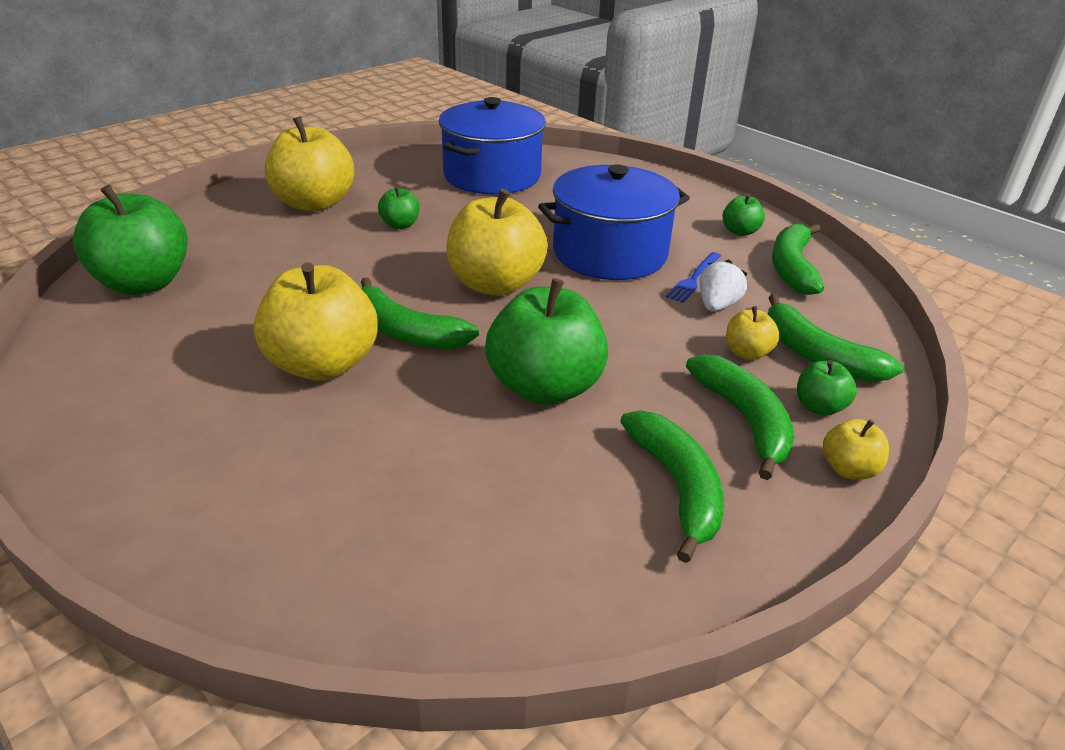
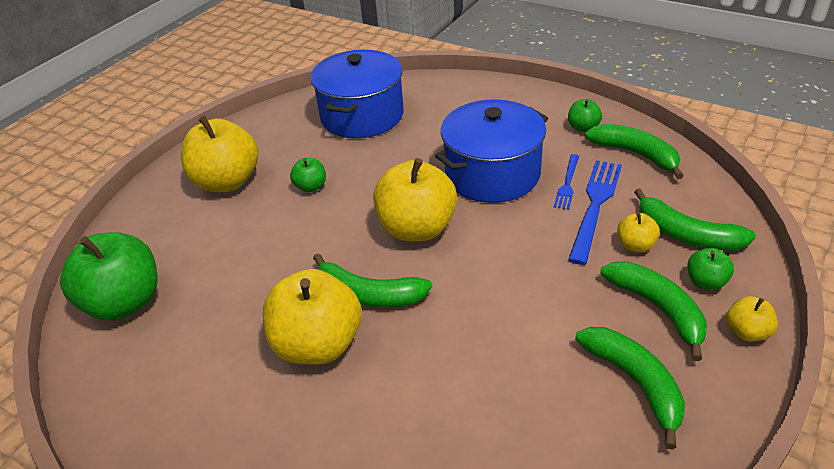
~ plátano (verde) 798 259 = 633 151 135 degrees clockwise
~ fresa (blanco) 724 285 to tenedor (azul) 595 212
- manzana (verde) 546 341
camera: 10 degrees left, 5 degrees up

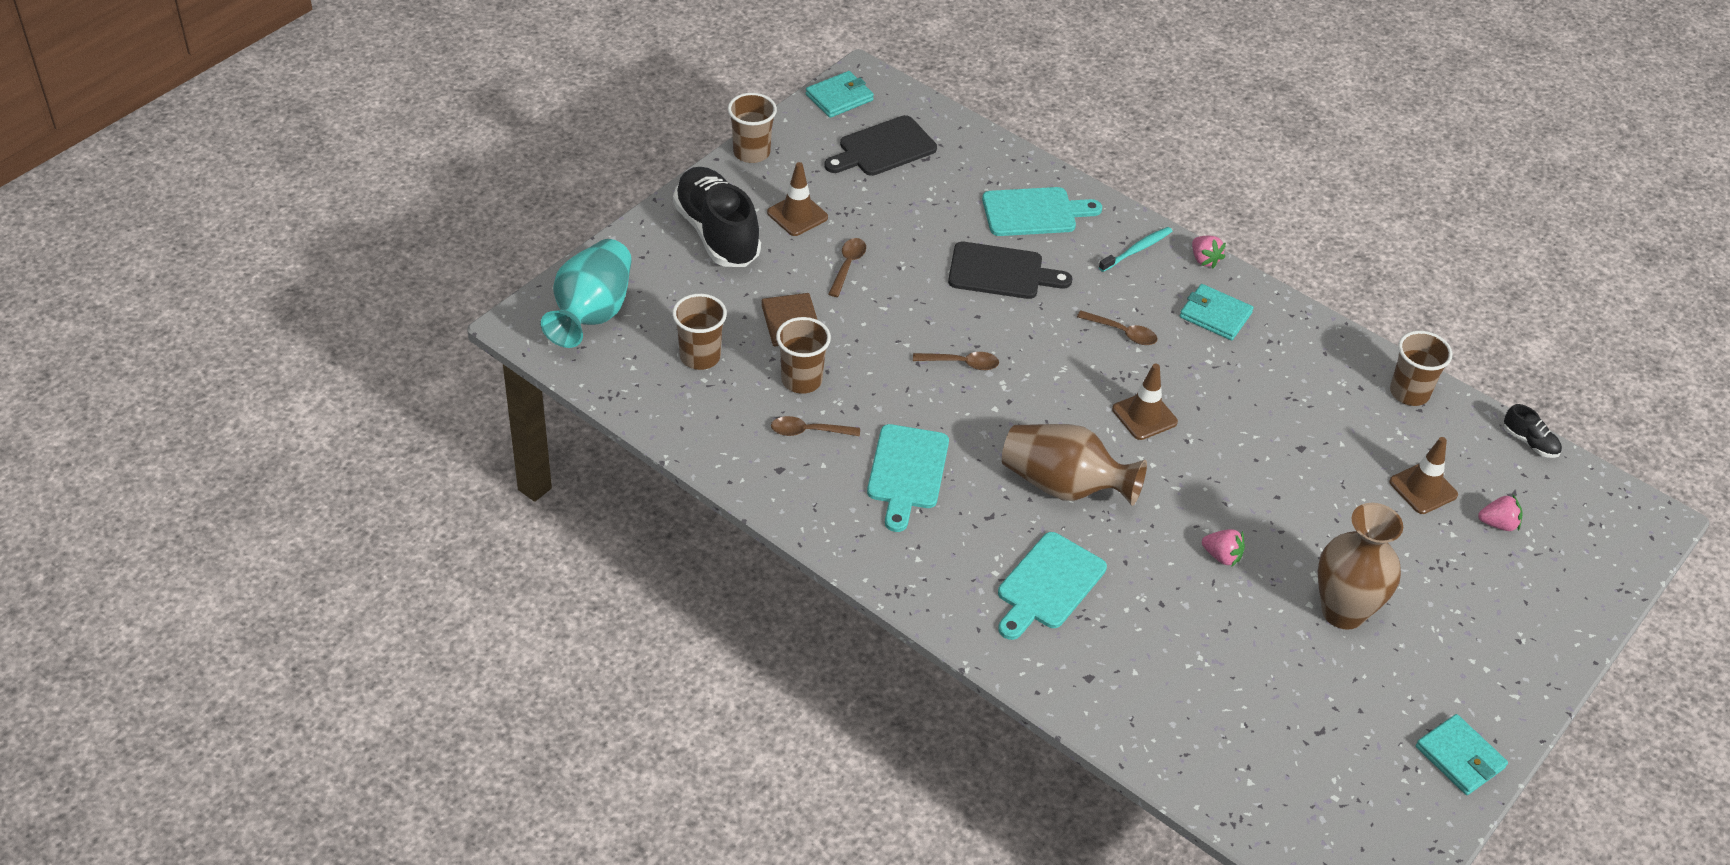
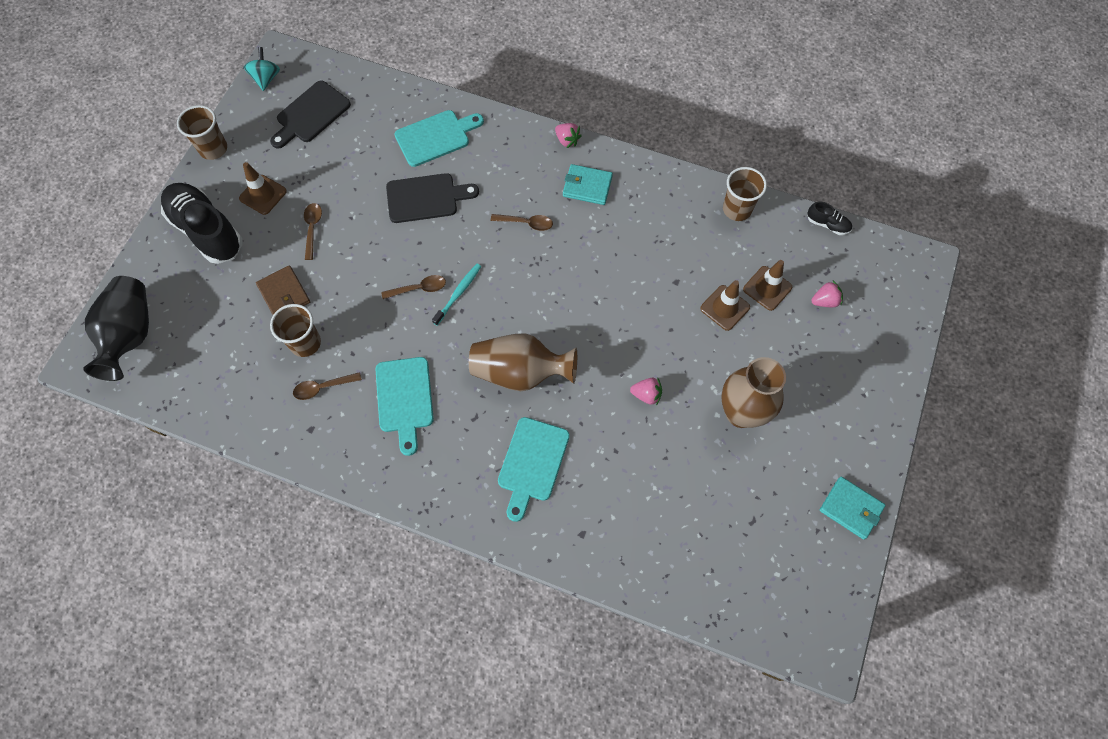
~ cartera (turquesa) 840 94 to peonza (turquesa) 262 69
~ cepillo de dientes (turquesa) 1136 249 to 457 294
~ florero (turquesa) 586 293 to florero (negro) 116 328
- vaso (marrón) 699 332
~ cono de tráfico (marrón) 1145 402 to 725 305
camera: 15 degrees left, 20 degrees up

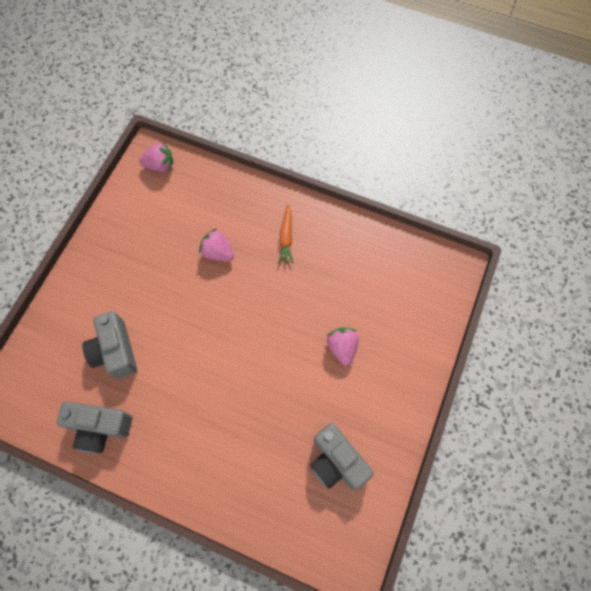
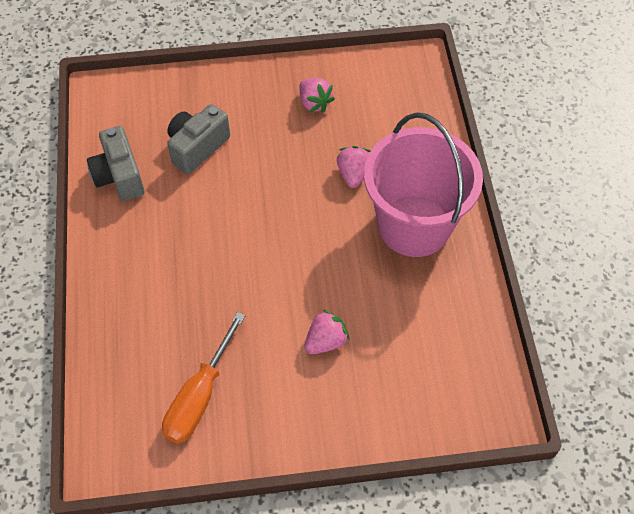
~ fresa (rosa) 156 157 to 317 95
~ zanahoria (naranja) 286 234 to balde (rosa) 423 184
~ cámara (gris) 342 456 to destornillador (naranja) 204 378
camera: 60 degrees right, 10 degrees down

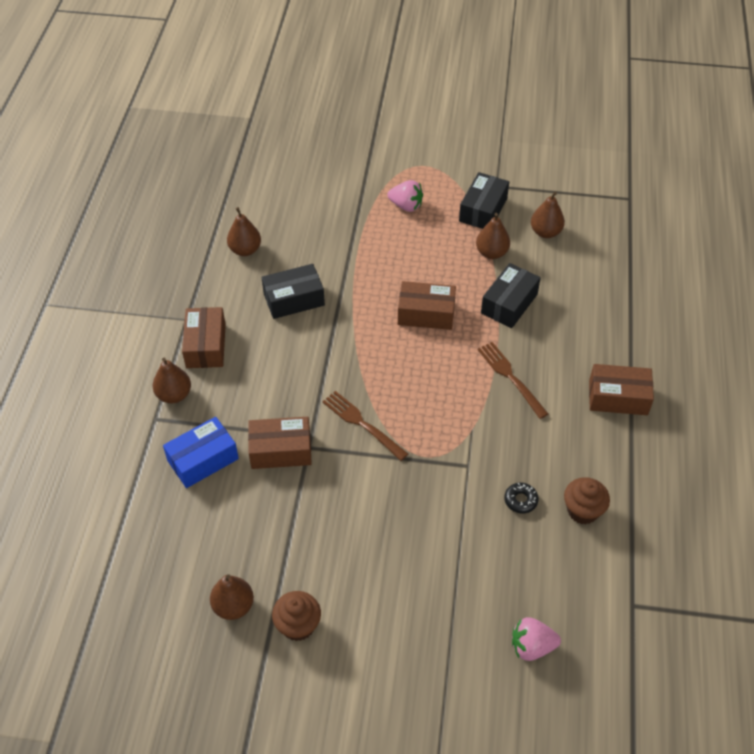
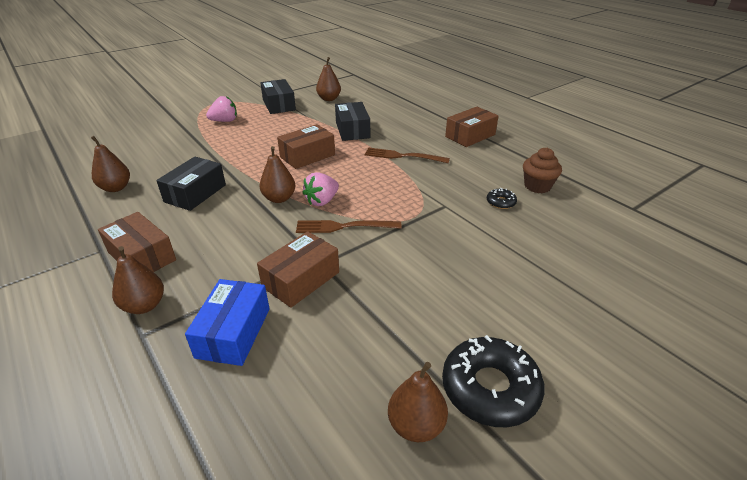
~ pera (marrón) 493 236 to 277 174
~ magdalena (marrón) 296 616 to rosquilla (negro) 493 381
~ fresa (rosa) 536 639 to 320 189
camera: 45 degrees left, 15 degrees down

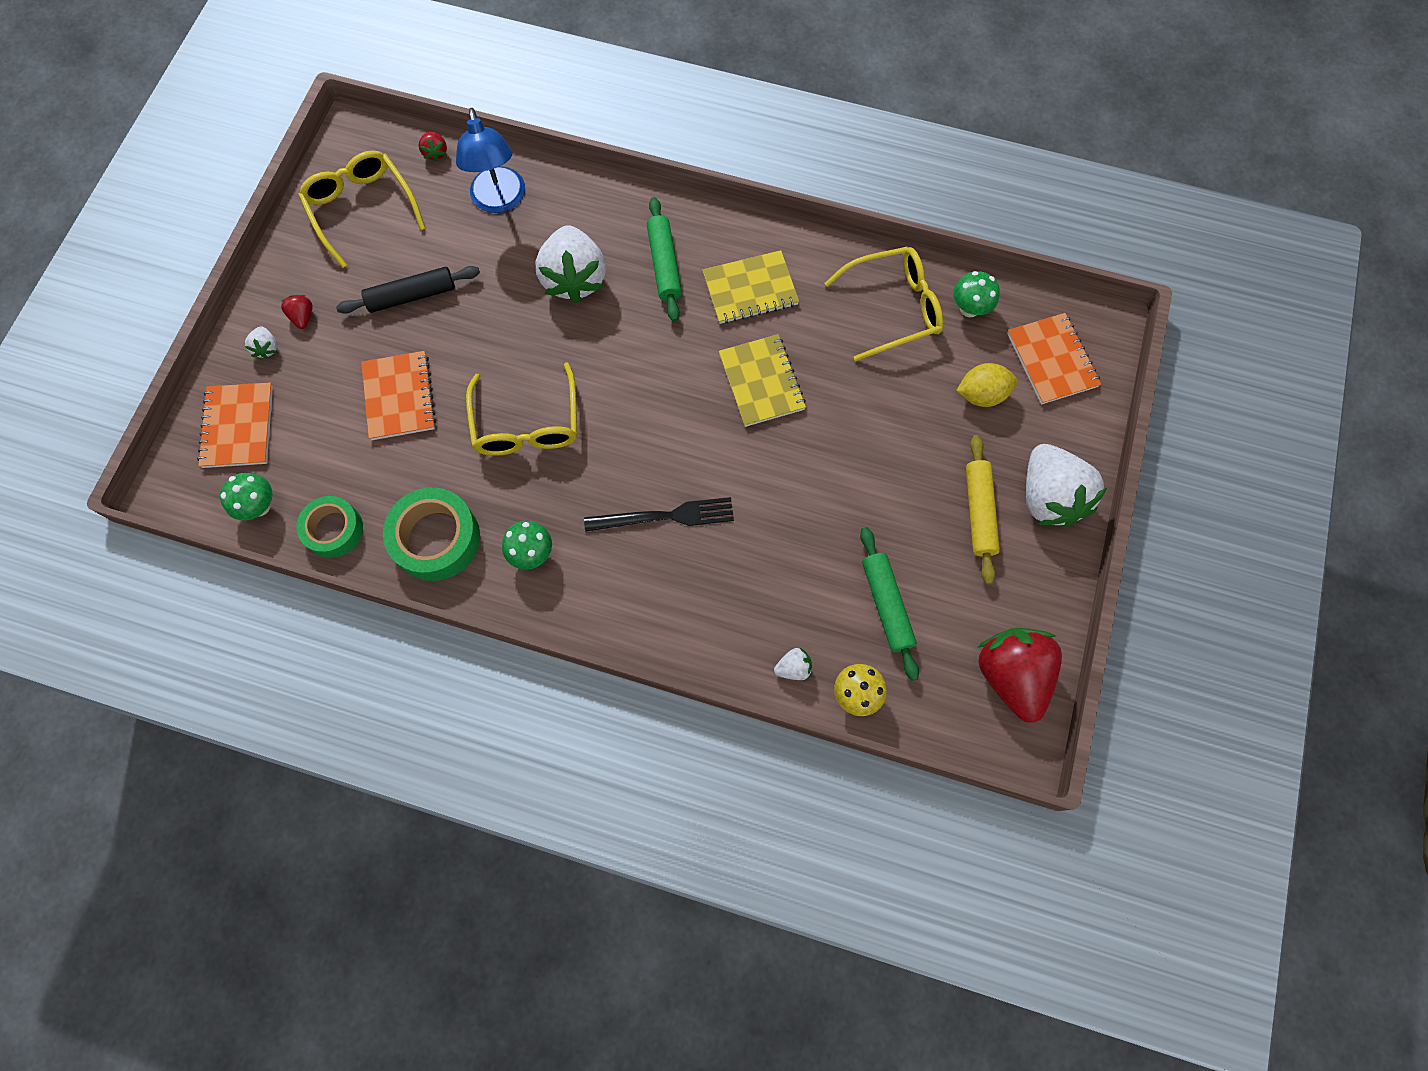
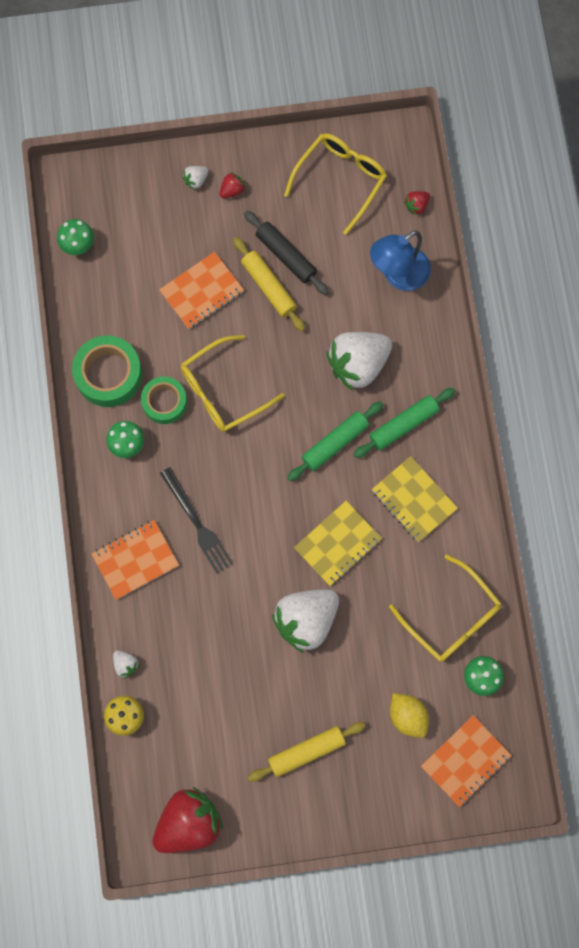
~ cuaderno (naranja) 235 425 to 135 560
~ fresa (blanco) 1066 485 to 305 621
~ cinta adhesiva (verde) 330 527 to 164 400
~ rodillo (verde) 889 604 to 335 441
+ rodillo (amarillo) 269 284
camera: 65 degrees right, 5 degrees up

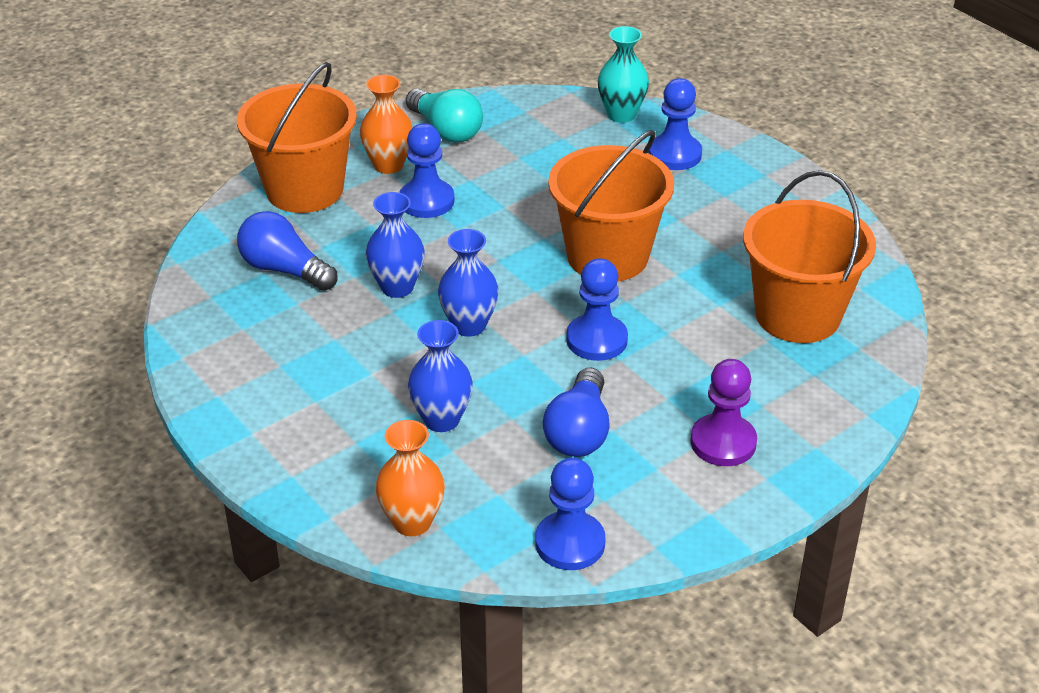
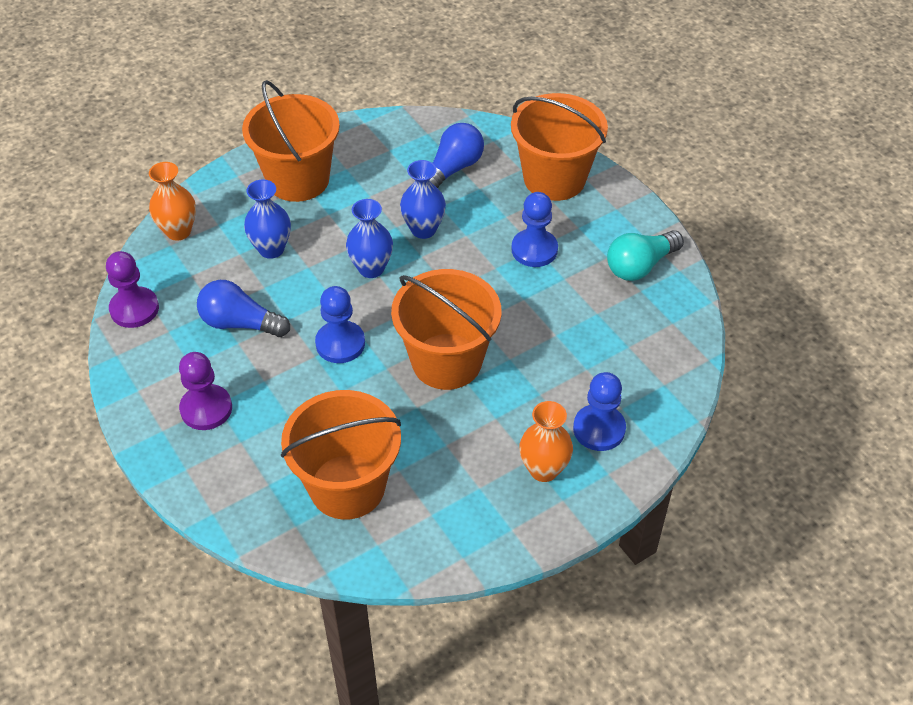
- florero (turquesa) 623 74
~ florero (naranja) 386 124 to 546 441
~ peón (azul) 570 514 to peón (morado) 132 289
+ balde (naranja) 291 141
camera: 95 degrees right, 10 degrees up

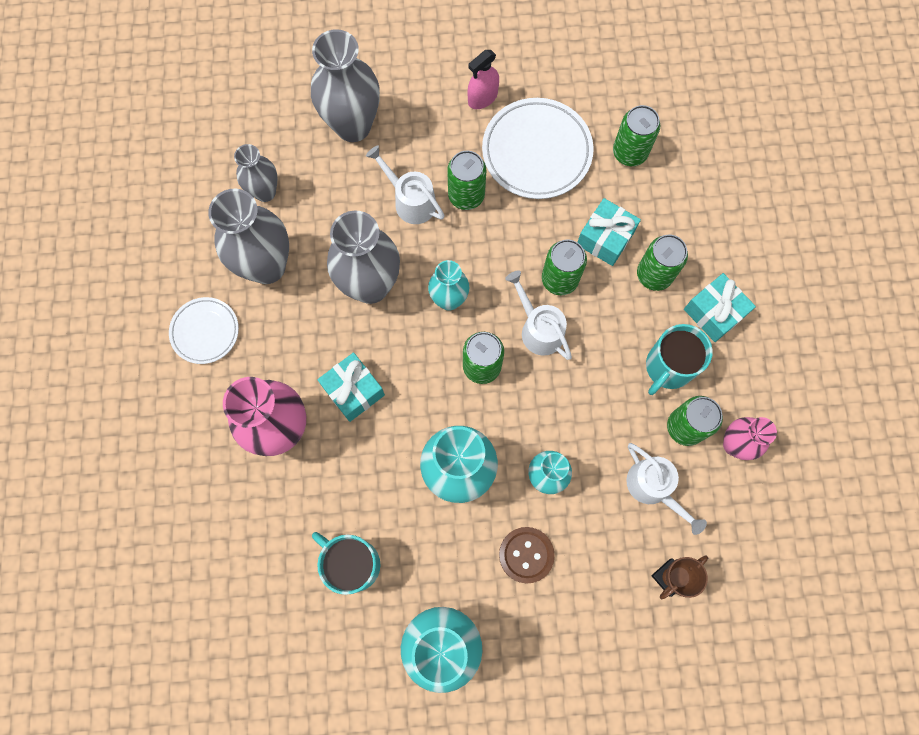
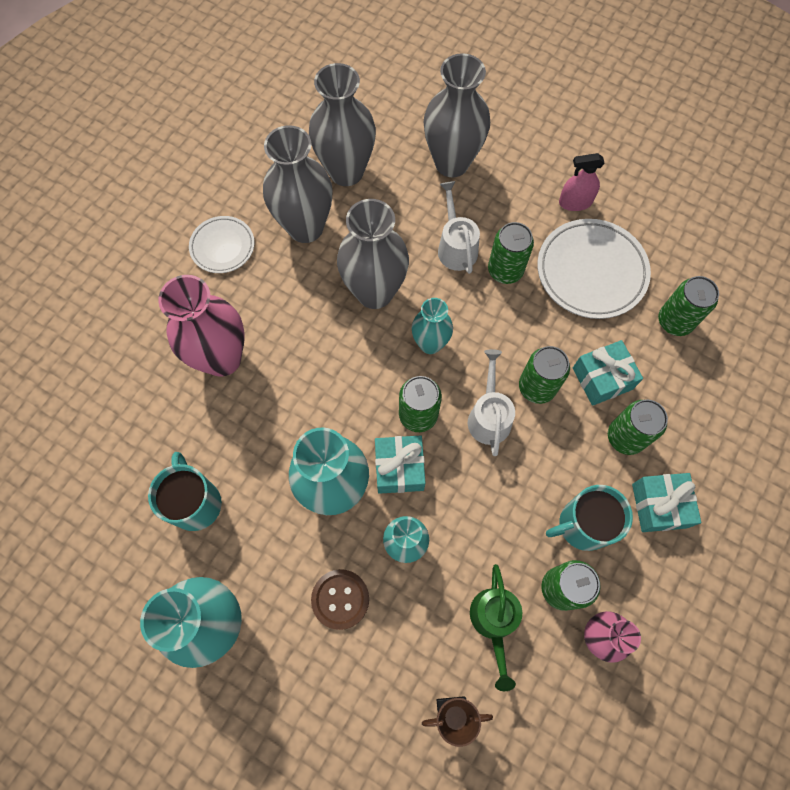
~ florero (gris) 256 173 = 342 124 x1.72
~ regalo (turquesa) 351 387 to 400 465
~ regadera (blanco) 666 489 to regadera (verde) 496 627
camera: 35 degrees right, 5 degrees down

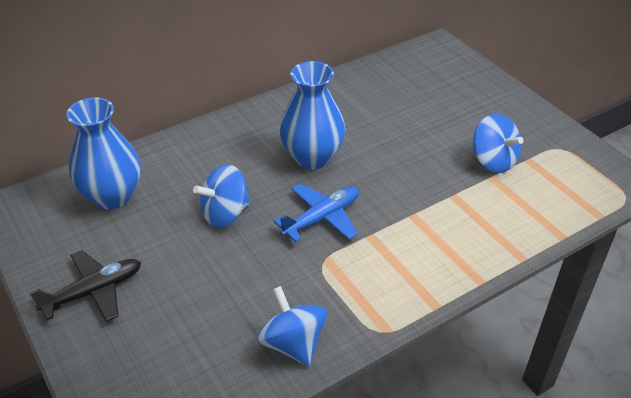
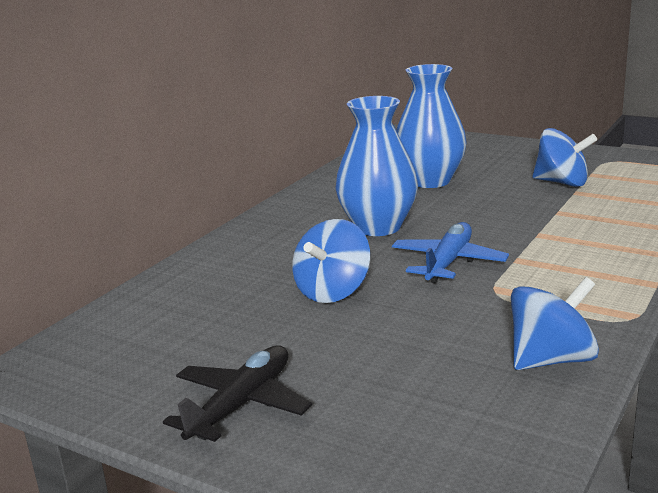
~ florero (azul) 104 154 to 431 126
~ peonza (azul) 292 326 = 555 323 120 degrees clockwise
camera: 25 degrees left, 20 degrees down

